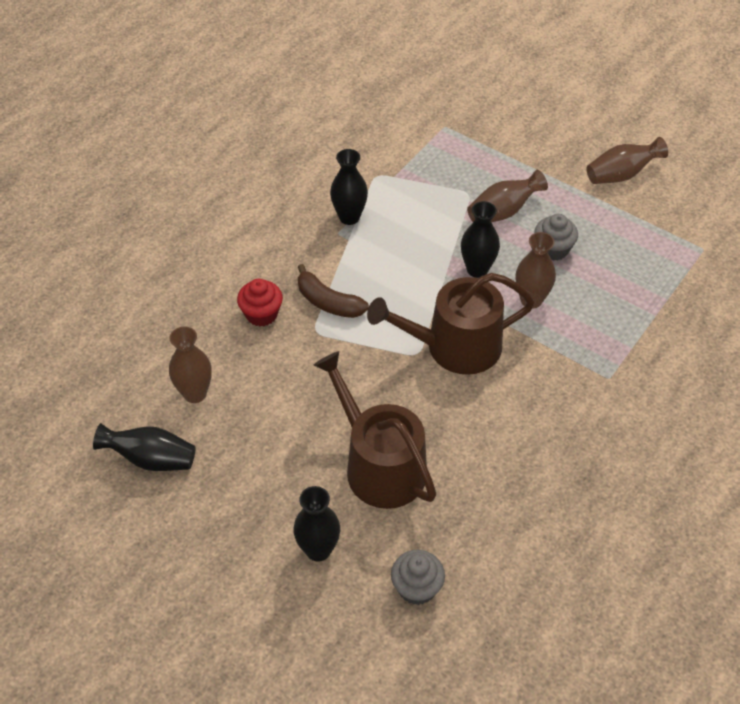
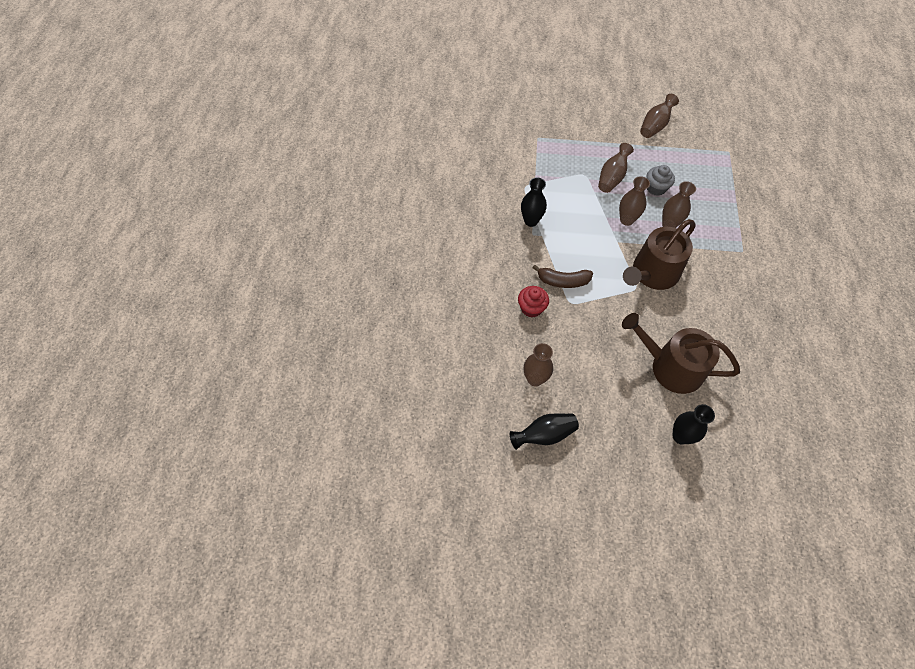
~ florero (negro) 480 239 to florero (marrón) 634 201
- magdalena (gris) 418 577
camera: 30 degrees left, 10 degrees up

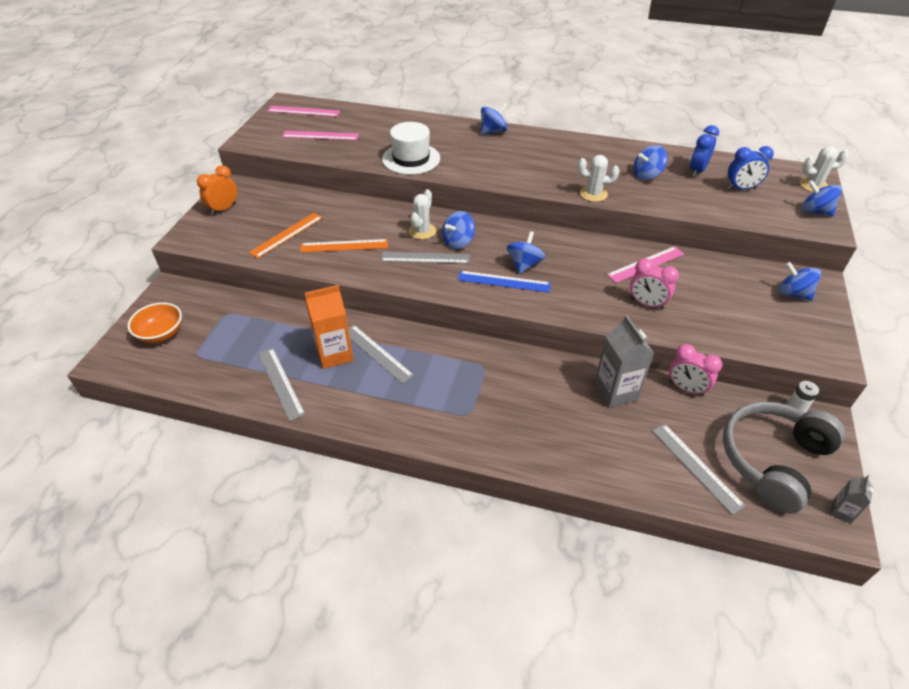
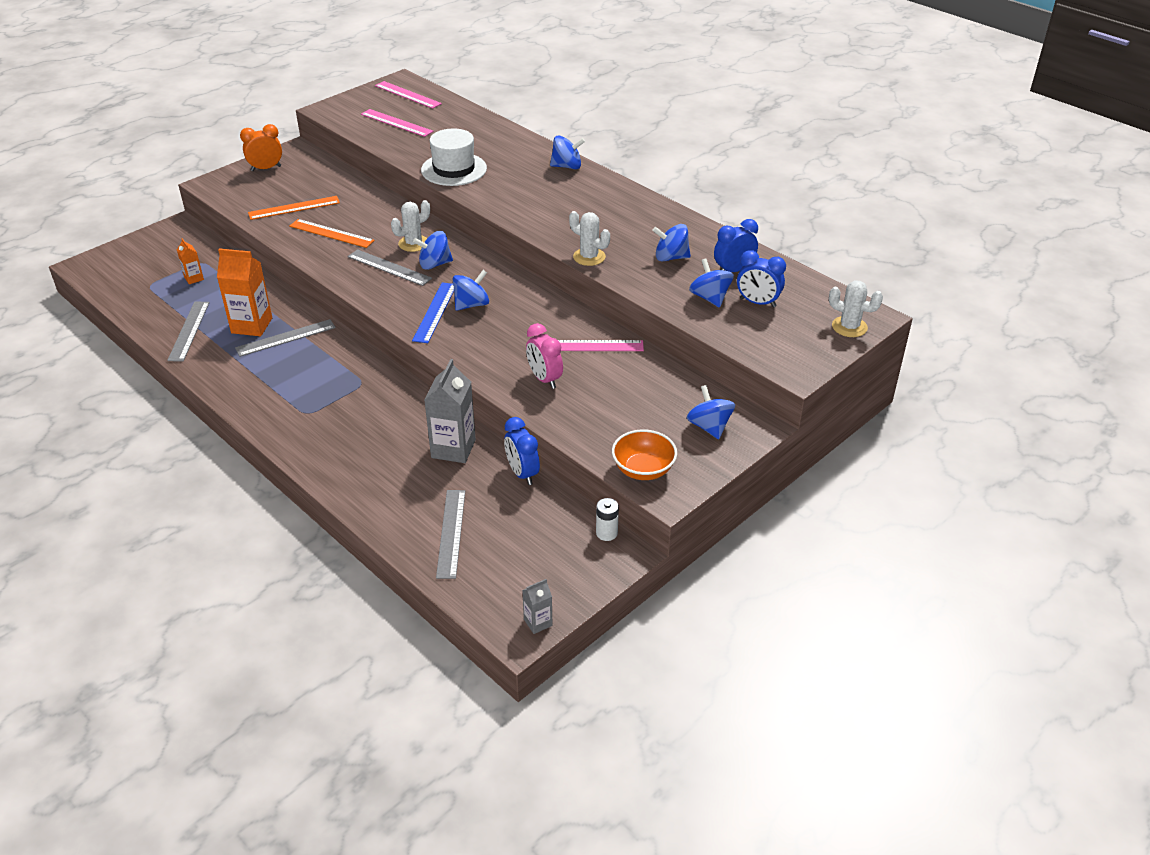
~ peonza (azul) 822 198 to 711 283
~ regla (azul) 504 282 = 433 312 60 degrees clockwise
~ cuenco (naranja) 155 322 to 644 454
~ regla (gris) 381 354 = 285 338 75 degrees clockwise
~ despertador (rosa) 696 370 to despertador (azul) 522 451
- auriculares (gris) 784 457
+ cartón de leche (naranja) 190 261
camera: 30 degrees right, 5 degrees down

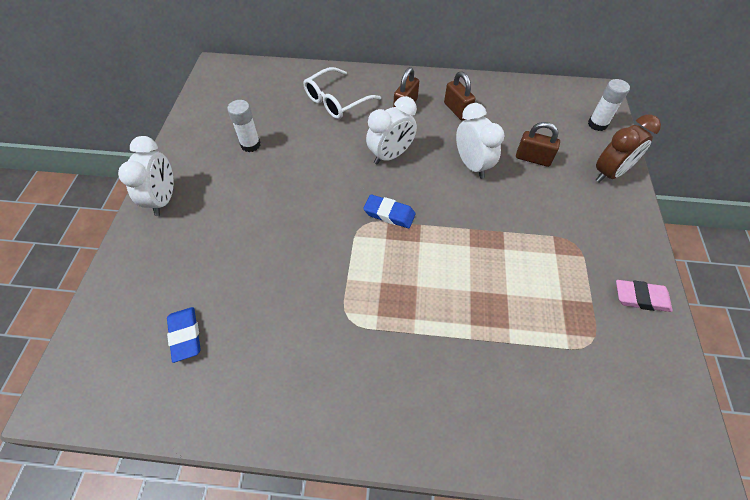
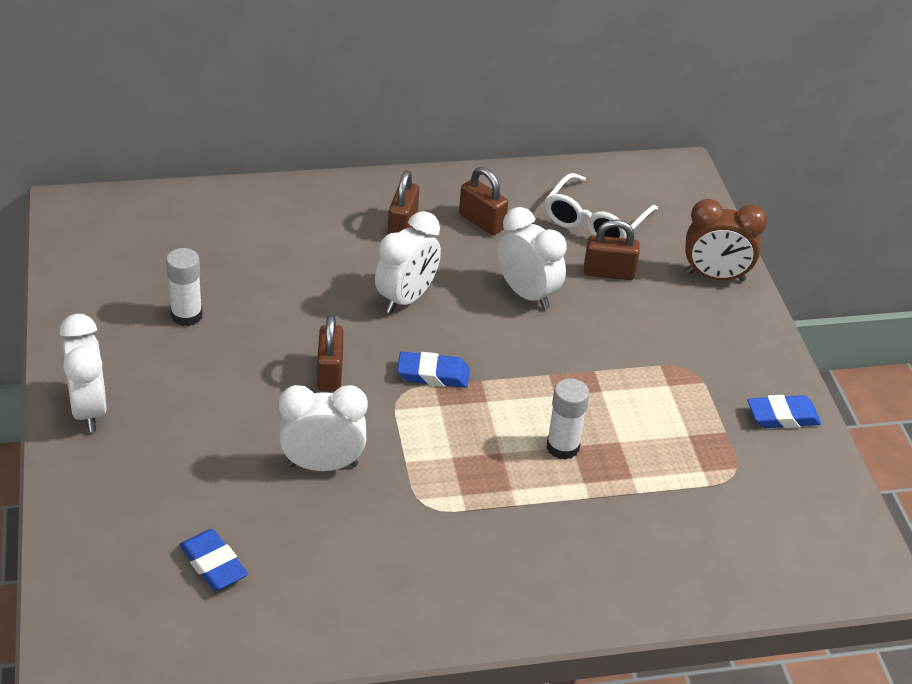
~ gafas (blanco) 342 93 to 601 206
~ barra de pegamento (blanco) 609 105 to 568 419
~ despertador (marrón) 628 149 = 726 240 60 degrees clockwise
~ goma de borrar (rosa) 644 296 to goma de borrar (azul) 784 411
+ candado (marrón) 330 353
+ despertador (blanco) 323 428
camera: 20 degrees left, 15 degrees down

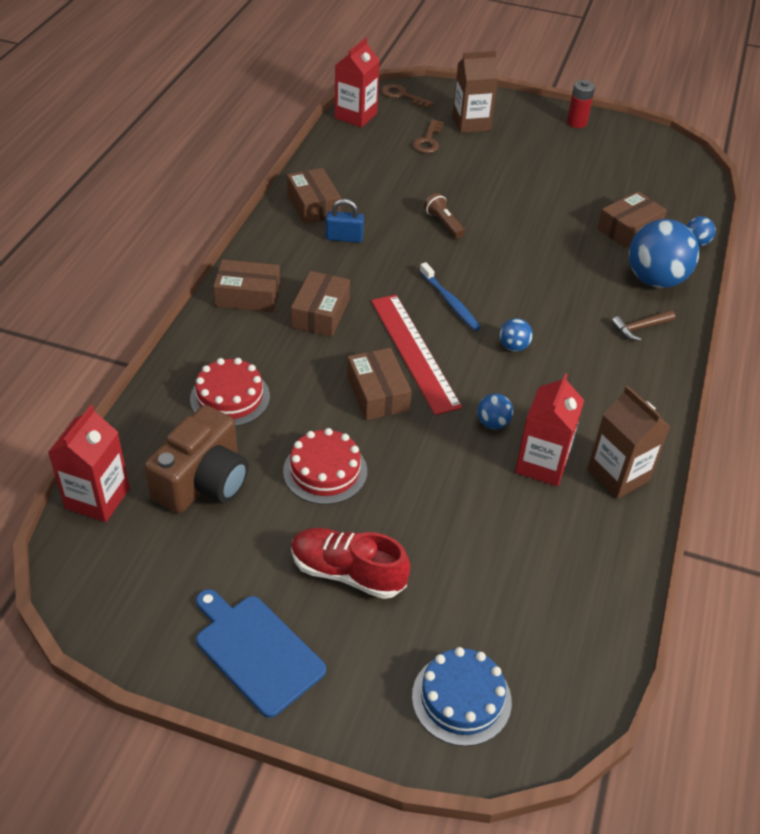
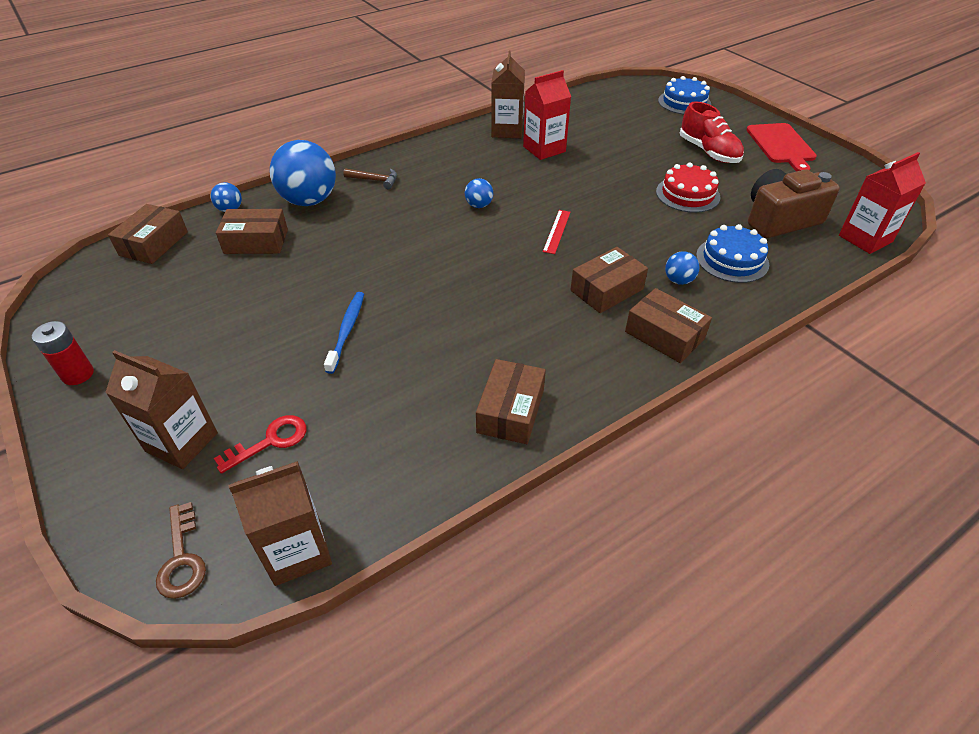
~ cartón de leche (rojo) 357 83 to cartón de leche (marrón) 280 523
~ llave (marrón) 427 136 to llave (rojo) 260 444
- lámpara de mano (marrón) 444 215
- candado (azul) 345 221
~ cepillo de dientes (azul) 450 296 to 344 333
~ regla (rojo) 416 355 = 556 232 x0.48
~ caja (marrón) 379 384 to 148 234
~ tarta (rojo) 230 392 to tarta (azul) 732 253
~ pelota (azul) 495 411 to 682 268
~ tabla de cortar (azul) 261 653 to tabla de cortar (rojo) 781 147
camera: 140 degrees left, 0 degrees up

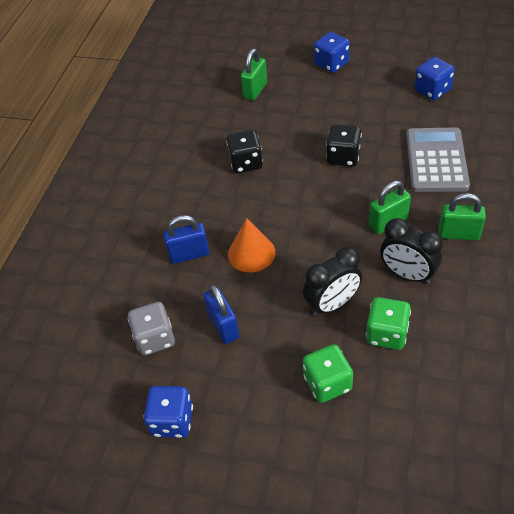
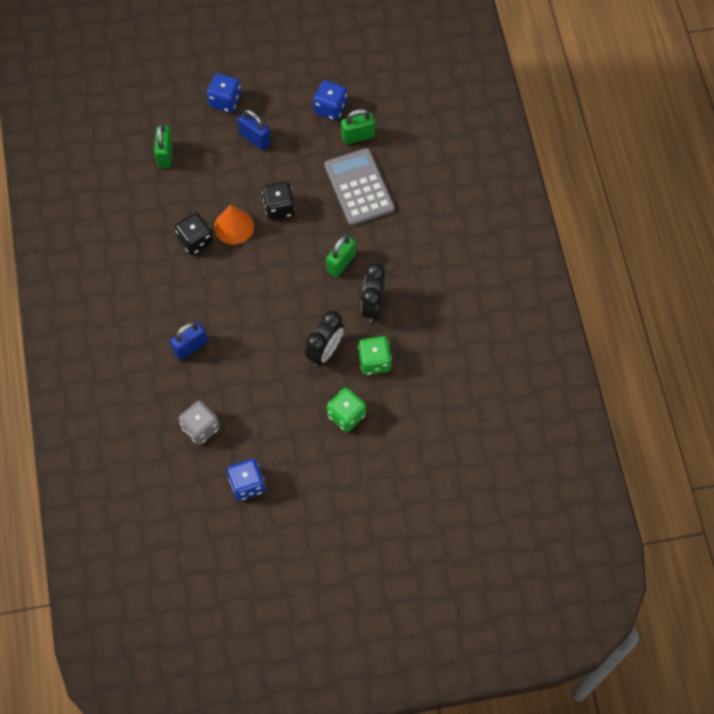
~ candado (verde) 462 216 to 358 126
~ cono (naranja) 251 245 to 234 224
~ despertador (negro) 411 251 = 373 293 90 degrees clockwise
~ candado (azul) 221 314 to 254 129
camera: 30 degrees left, 15 degrees up

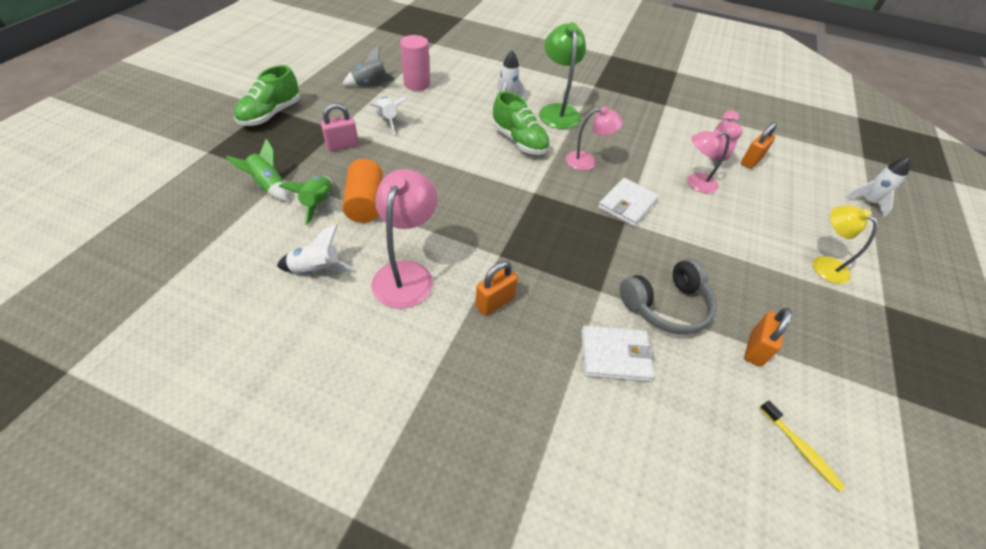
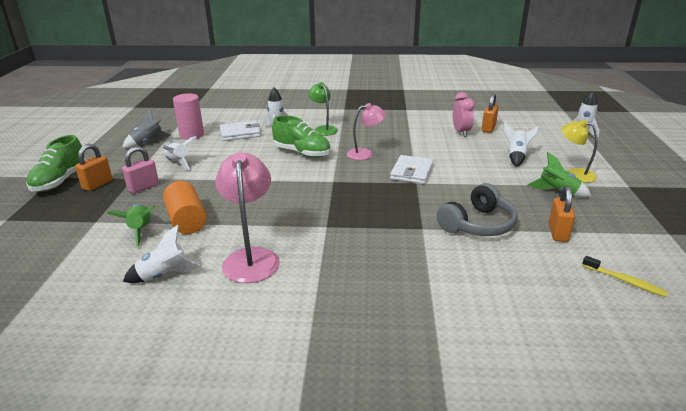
~ lámpara (verde) 562 76 = 323 109 x0.65
- lámpara (rosa) 708 161
~ cohete (verde) 257 170 to 559 174
~ candado (naranja) 497 288 to 93 167
~ cartera (blanco) 617 353 to 240 131
+ cohete (blanco) 521 144
camera: 15 degrees left, 20 degrees down

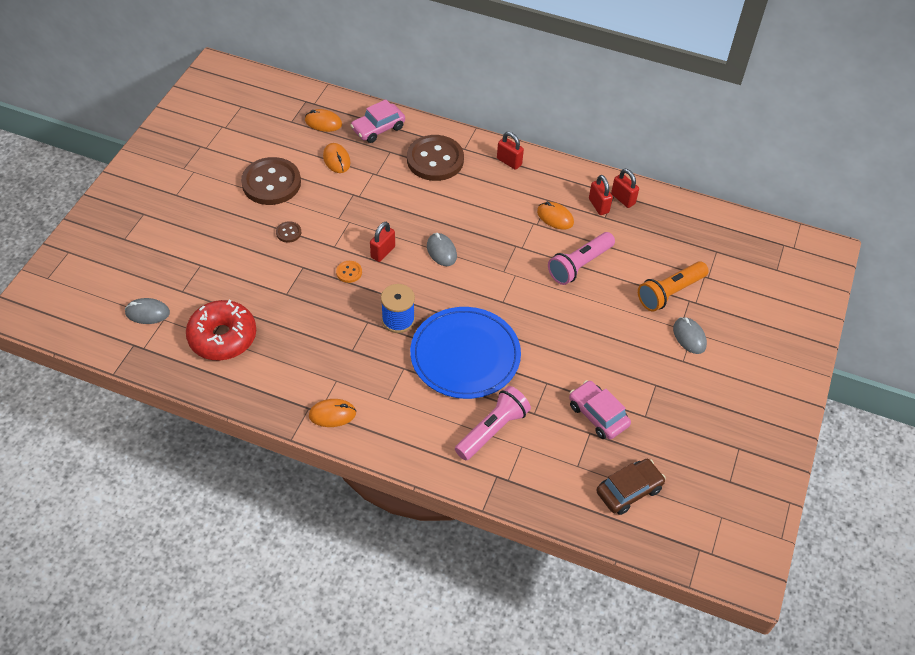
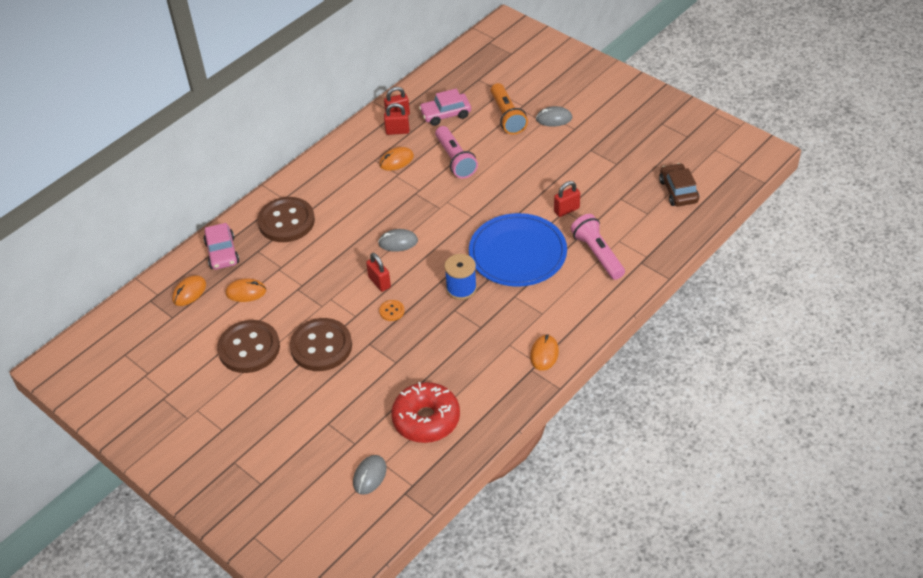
~ candado (rojo) 510 151 to 567 199
~ botón (marrón) 288 232 = 321 344 x2.42
~ coche (rosa) 600 409 to 445 107
camera: 65 degrees left, 5 degrees down

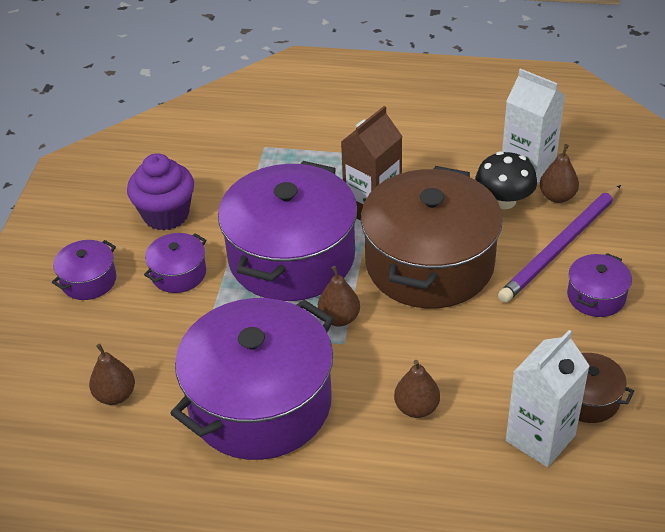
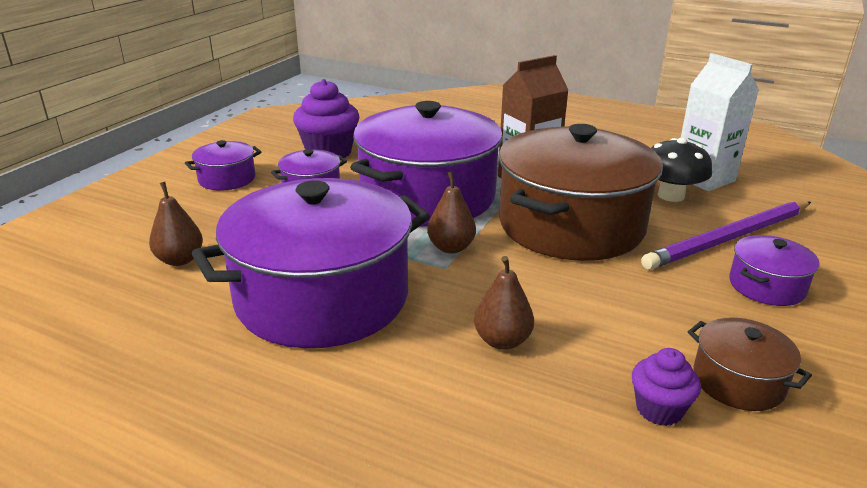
- pera (marrón) 559 173
~ cartón de leche (blanco) 548 398 to magdalena (morado) 666 387
camera: 15 degrees right, 15 degrees down

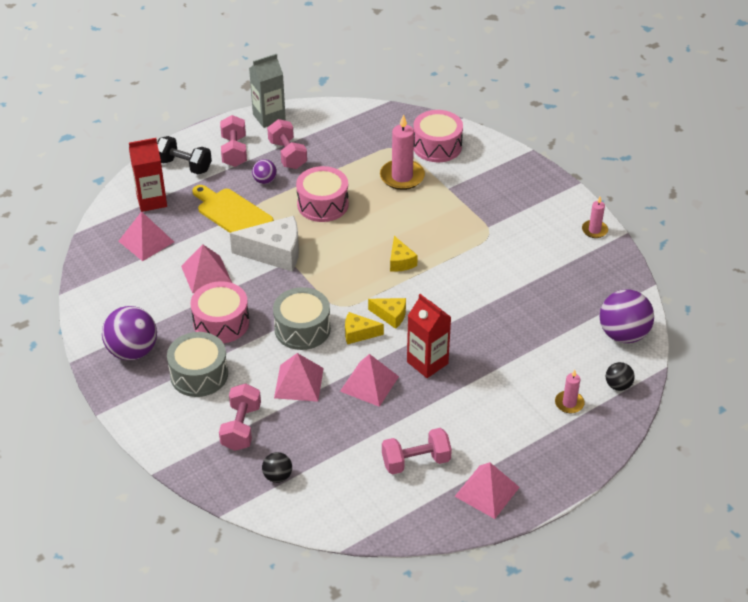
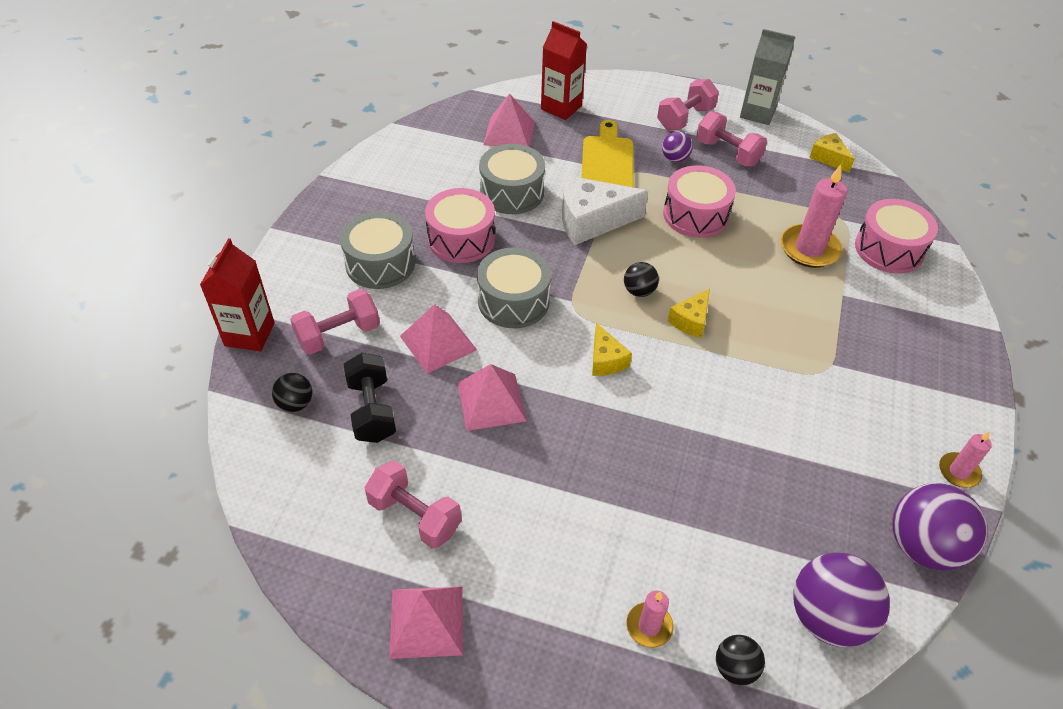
~ mancuerna (rosa) 287 144 = 731 138 75 degrees counterclockwise
~ mancuerna (negro) 184 155 to 370 398
~ queso (blanco) 264 243 = 605 210 120 degrees clockwise
~ pirámide (rosa) 206 268 to tambor (gris) 512 179
~ cartón de leche (rojo) 429 336 to 237 295
~ pelota (morado) 129 333 to 939 527
~ queso (amarillo) 364 328 to 831 152
+ pelota (negro) 641 279
camera: 50 degrees right, 5 degrees up

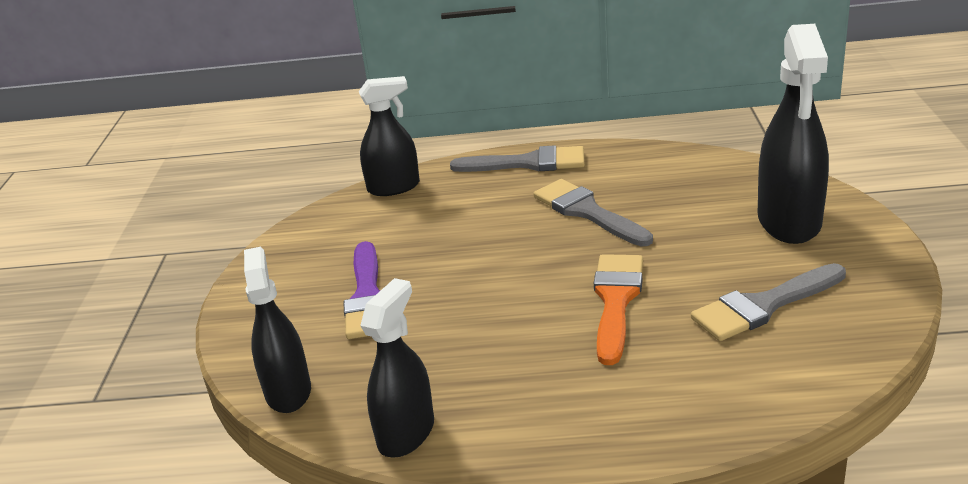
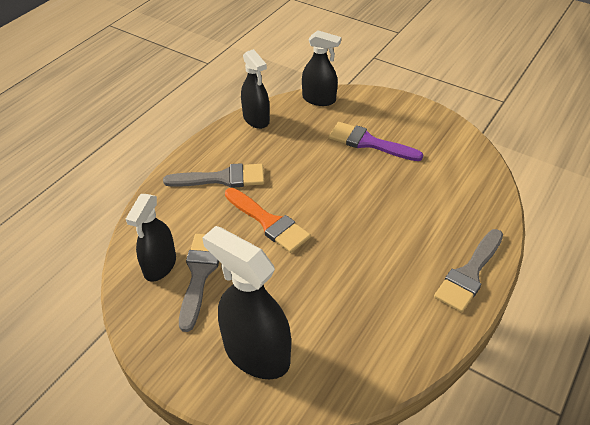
~ pulverizador (negro) 389 136 to 151 238
~ pincel (gris) 593 212 to 213 175
camera: 120 degrees right, 15 degrees up

